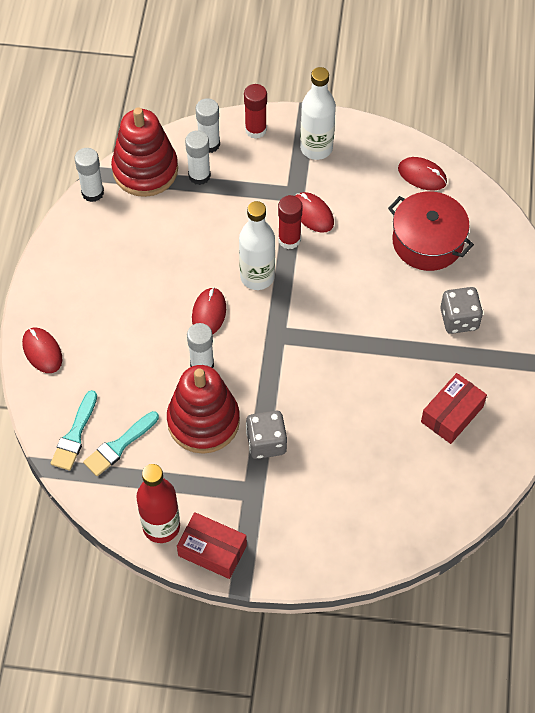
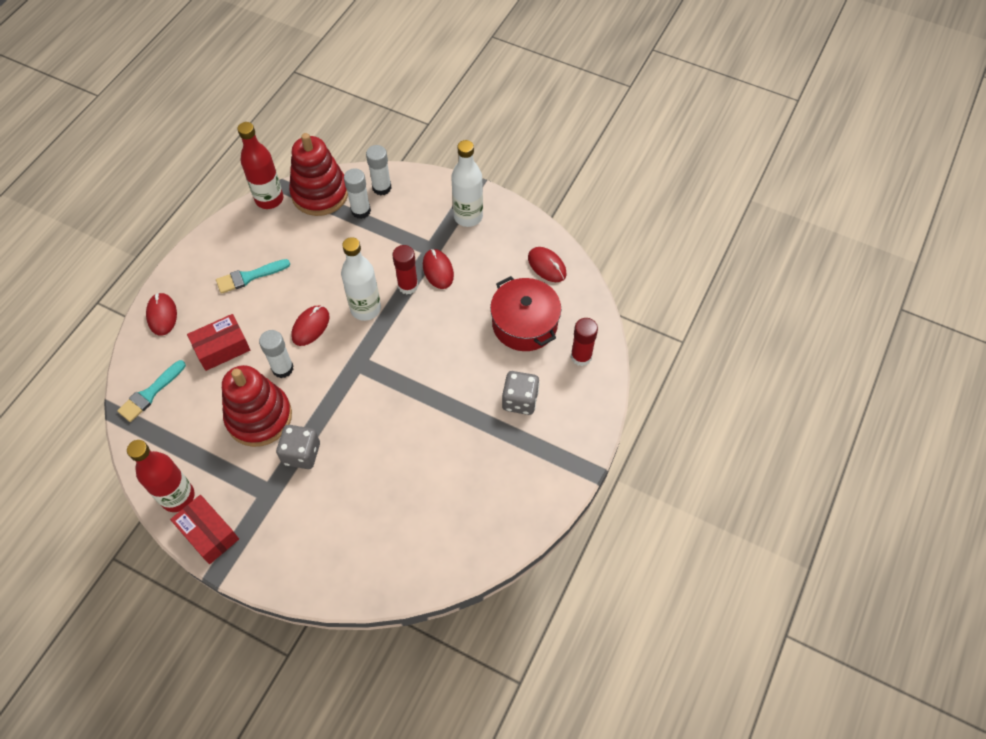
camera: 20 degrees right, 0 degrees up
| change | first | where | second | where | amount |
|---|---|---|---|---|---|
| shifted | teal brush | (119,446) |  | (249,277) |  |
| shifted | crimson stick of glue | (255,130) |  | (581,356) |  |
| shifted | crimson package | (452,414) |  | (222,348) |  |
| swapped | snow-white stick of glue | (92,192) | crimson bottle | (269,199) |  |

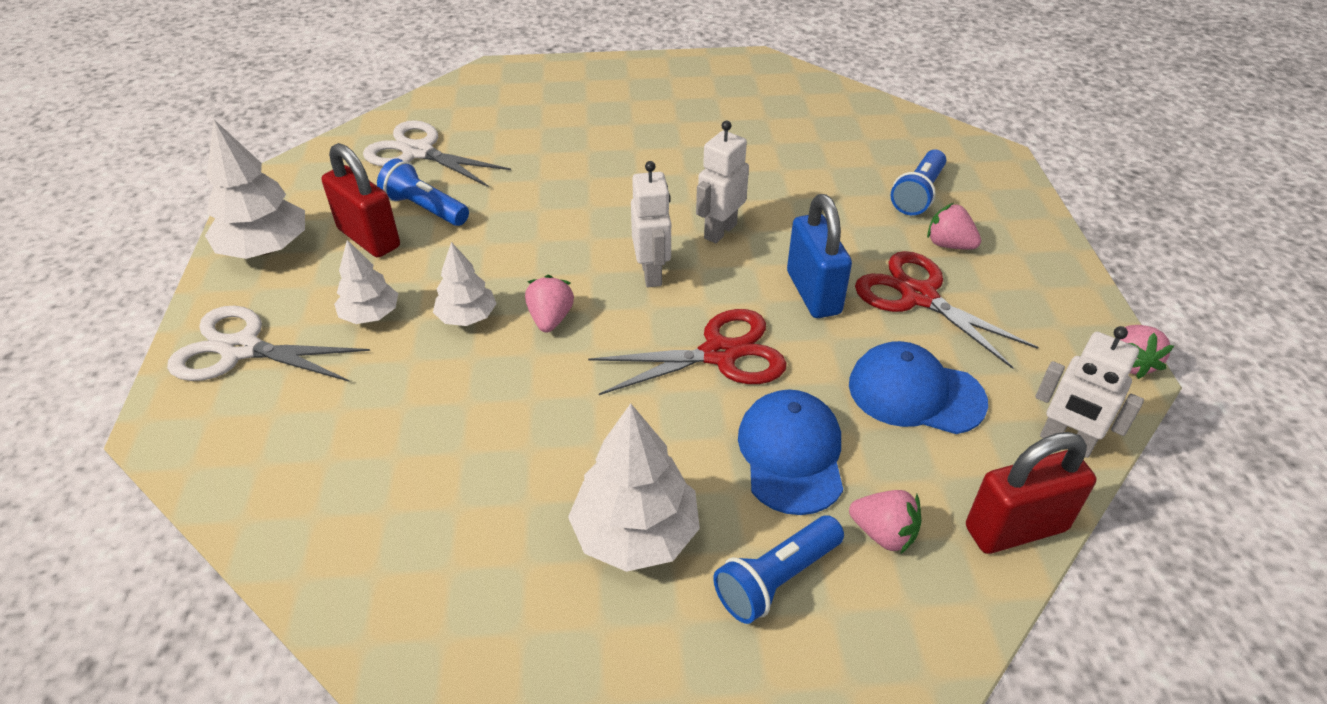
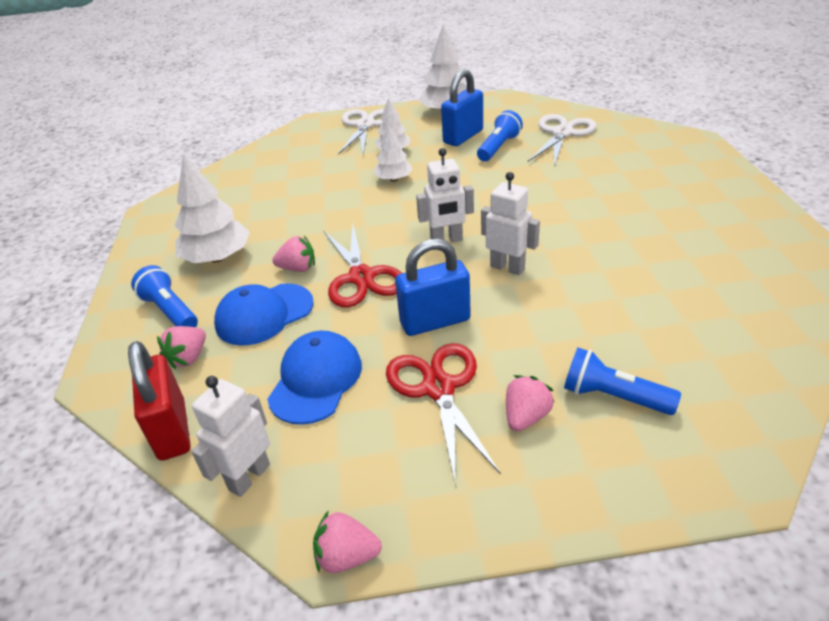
camera: 90 degrees right, 5 degrees down
| change | first | where | second | where | amount |
|---|---|---|---|---|---|
| shifted | pink toy strawberry | (550,319) |  | (298,268) |  |
| repainted | crimson lock | (369,238) | royal blue lock | (463,137) |  |
| rotated | royal blue peaked cap | (791,454) |  | (264,314) | 150 degrees clockwise |
| rotated | crimson pair of scissors | (918,296) |  | (438,388) | 60 degrees counterclockwise |

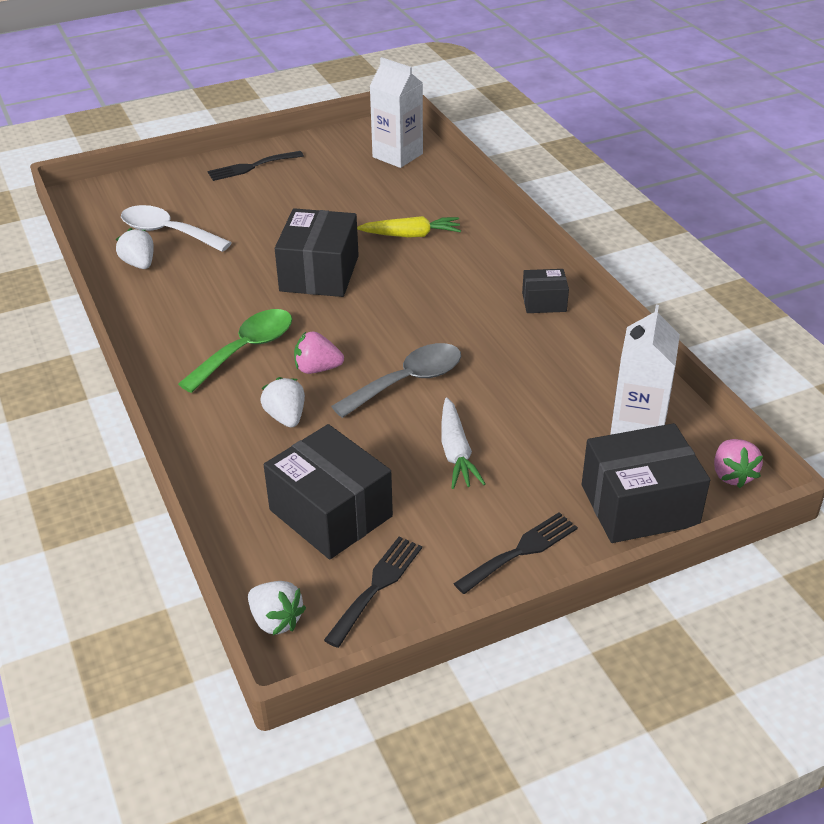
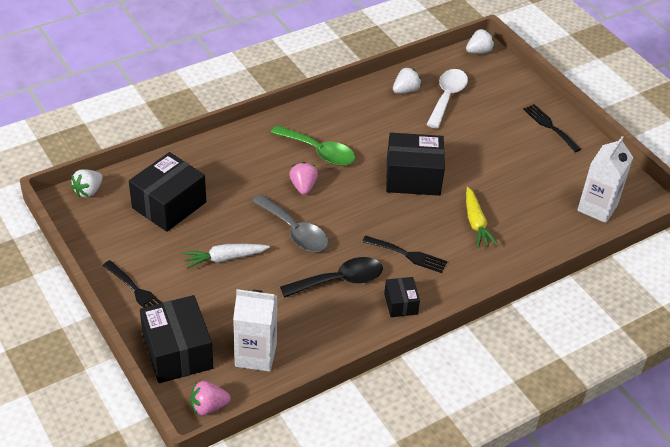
camera: 80 degrees right, 5 degrees up
| change | first | where | second | where | amount |
|---|---|---|---|---|---|
| new |  |  | black tablespoon | (340,280) |  |
| shifted | snow-white toy strawberry | (286,417) |  | (479,51) |  |
| shifted | black table fork | (377,586) |  | (408,255) |  |

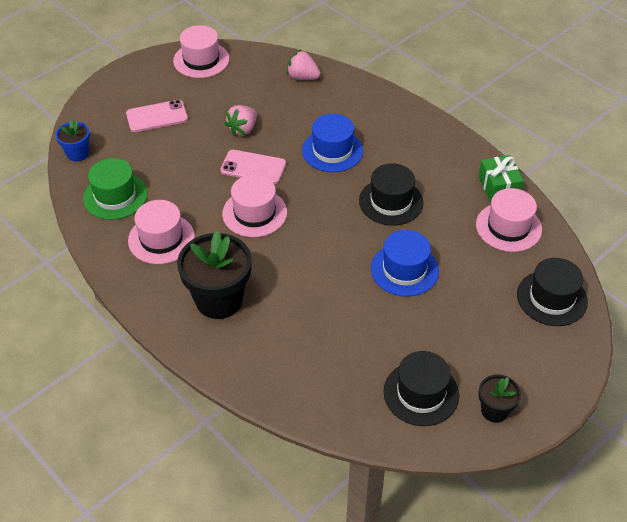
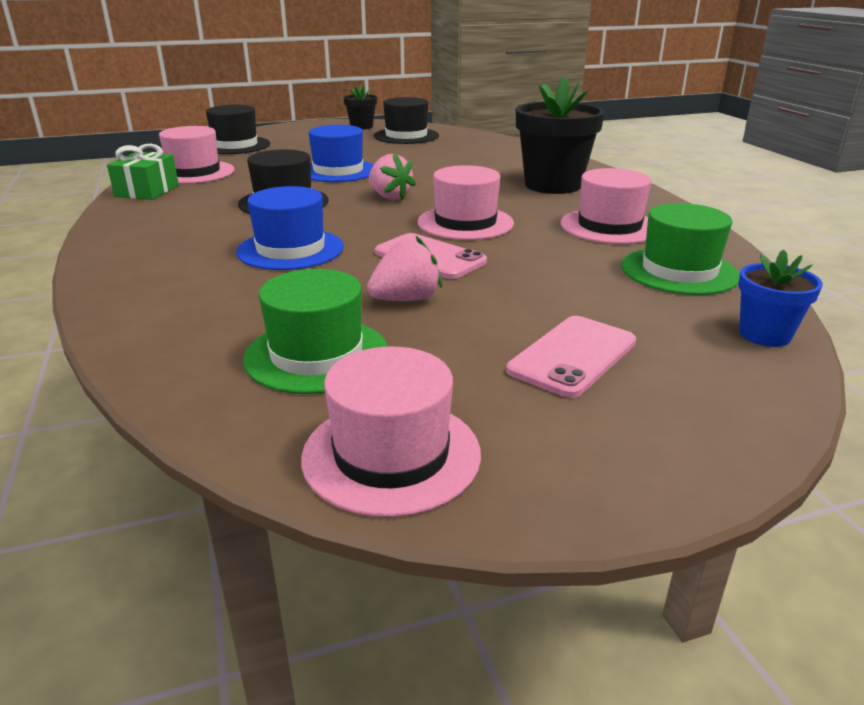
camera: 155 degrees left, 20 degrees down
| change | first | where | second | where | amount |
|---|---|---|---|---|---|
| new |  |  | emerald hat | (316,355) |  |
| shifted | pink toy strawberry | (302,77) |  | (389,197) |  |
| rotated | pink smartphone | (157,116) |  | (573,356) | 60 degrees counterclockwise |

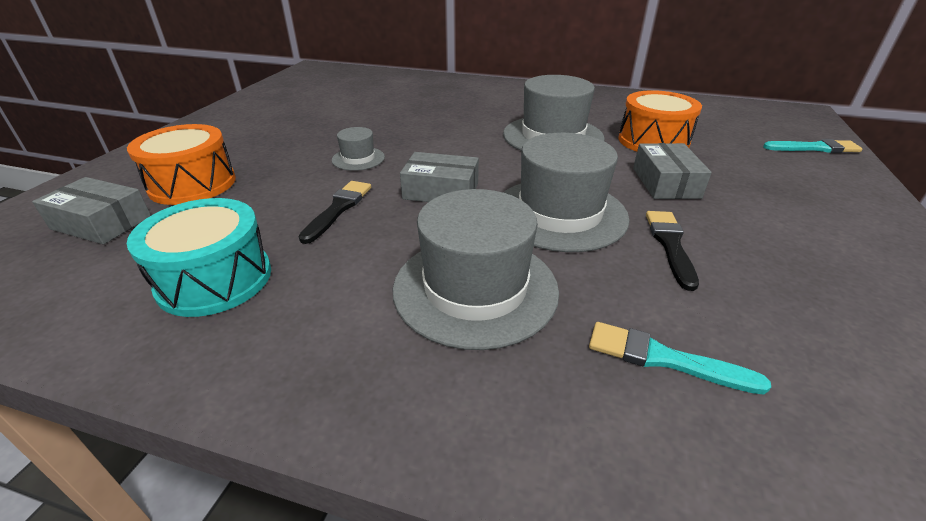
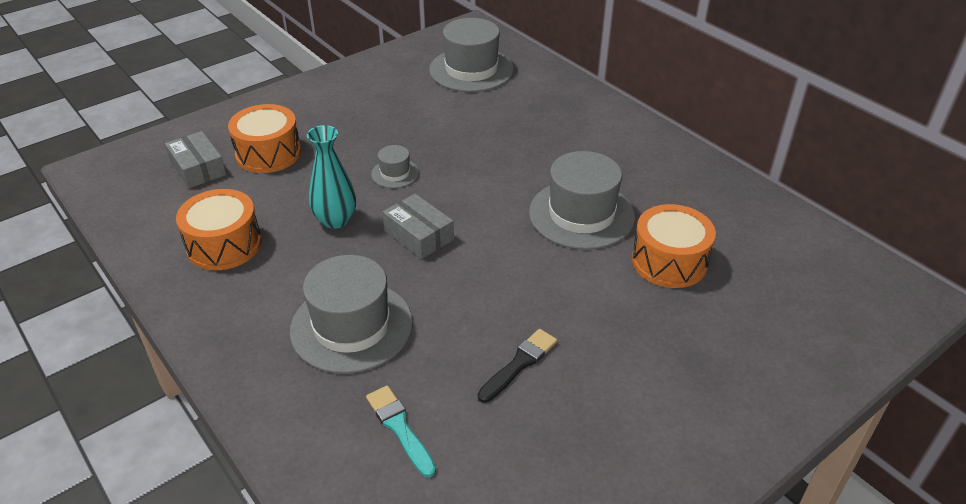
camera: 35 degrees right, 5 degrees up
| change | first | where | second | where | amount |
|---|---|---|---|---|---|
| gone | grey package | (665,182) |  |  |  |
| gone | teal brush | (814,148) |  |  |  |
| shifted | grey hat | (560,213) |  | (471,70) |  |
| swapped | black brush | (338,209) | teal flower vase | (335,220) |  |
| repainted | teal toy drum | (215,279) | orange-coloured toy drum | (224,245) |  |

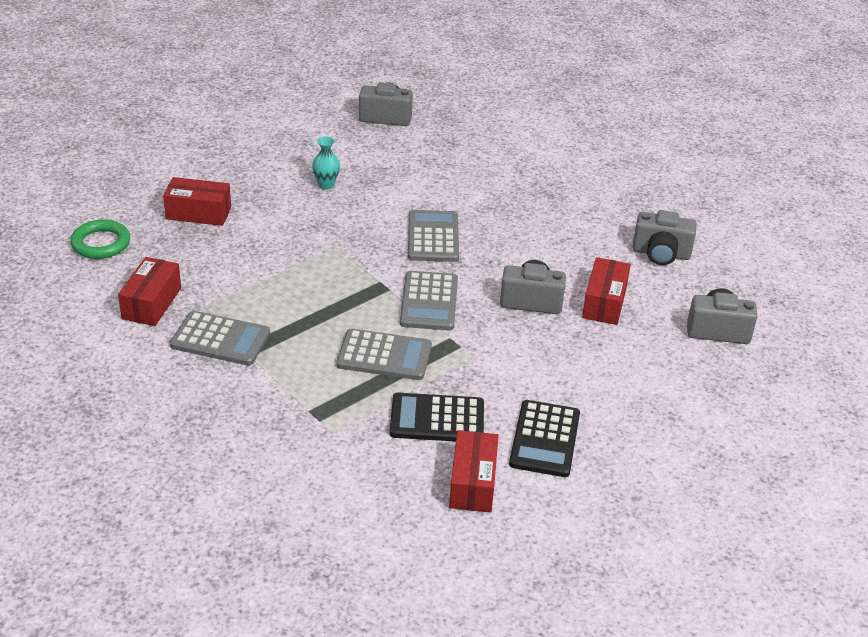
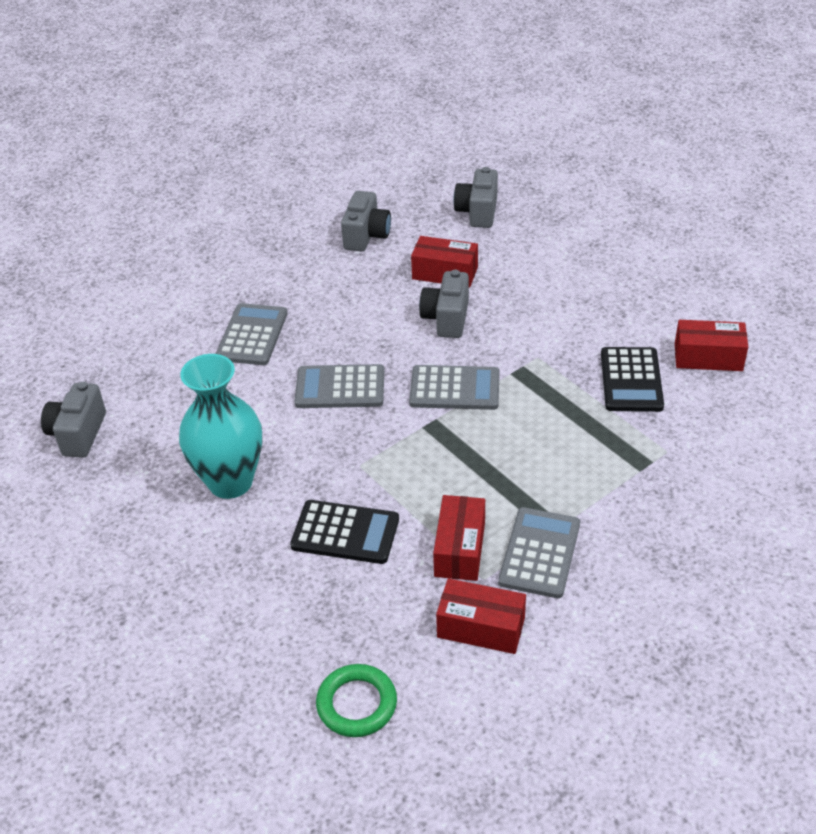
camera: 85 degrees left, 5 degrees up
| change | first | where | second | where | amount |
|---|---|---|---|---|---|
| shifted | crimson package | (198,213) |  | (460,549) |  |
| shifted | grey adding machine | (384,356) |  | (252,335) |  |
| shifted | black adding machine | (544,439) |  | (345,533) |  |
| scaled | teal flower vase | (326,185) |  | (230,482) | x2.31 |

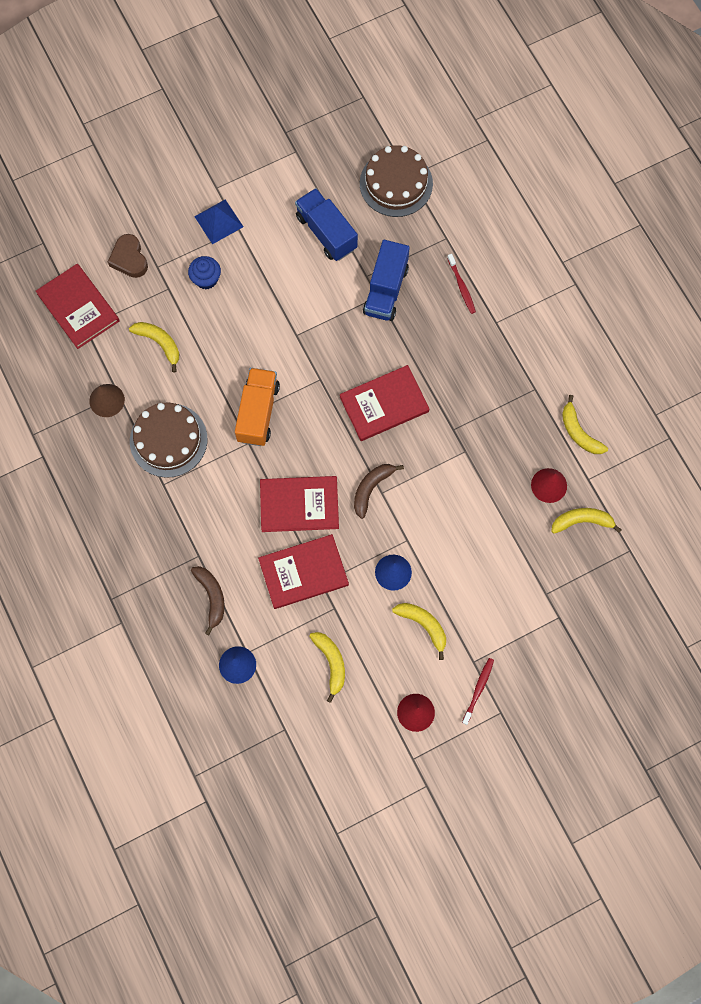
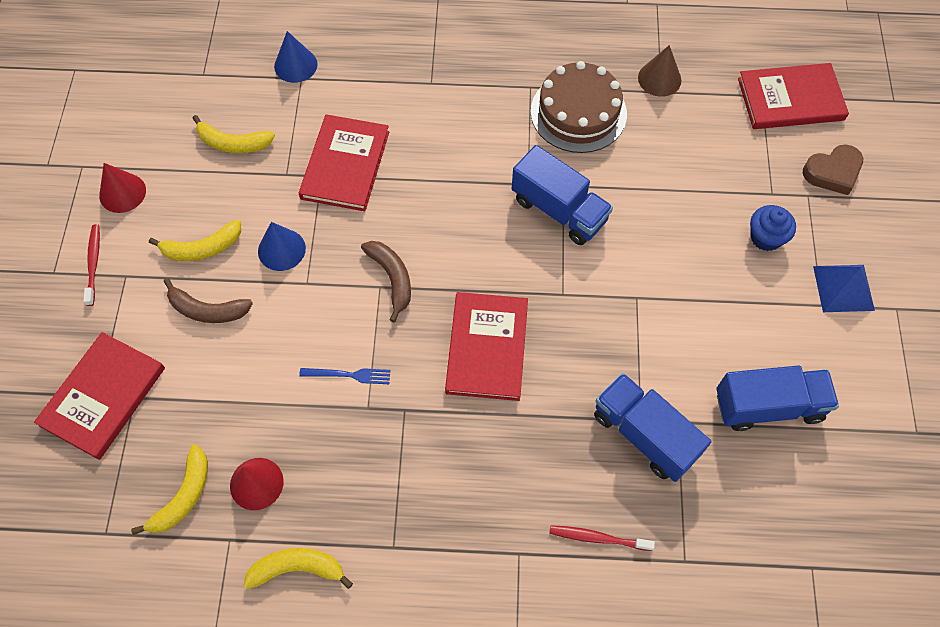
camera: 120 degrees right, 10 degrees down
| change | first | where | second | where | amount |
|---|---|---|---|---|---|
| gone | bright yellow banana fruit | (159,343) |  |  |  |
| gone | dark brown cake | (396,183) |  |  |  |
| new |  |  | royal blue table fork | (348,375) |  |
| shifted | dark brown banana fruit | (211,597) |  | (207,310) |  |
| shifted | crimson book | (299,504) |  | (103,396) |  |
| repainted | orange-coloured truck | (258,412) | royal blue truck | (559,210) |  |
| rotated | dark brown love heart | (129,259) |  | (832,172) | 150 degrees clockwise |
| rotated | crimson dental brush | (478,690) |  | (93,264) | 150 degrees counterclockwise |

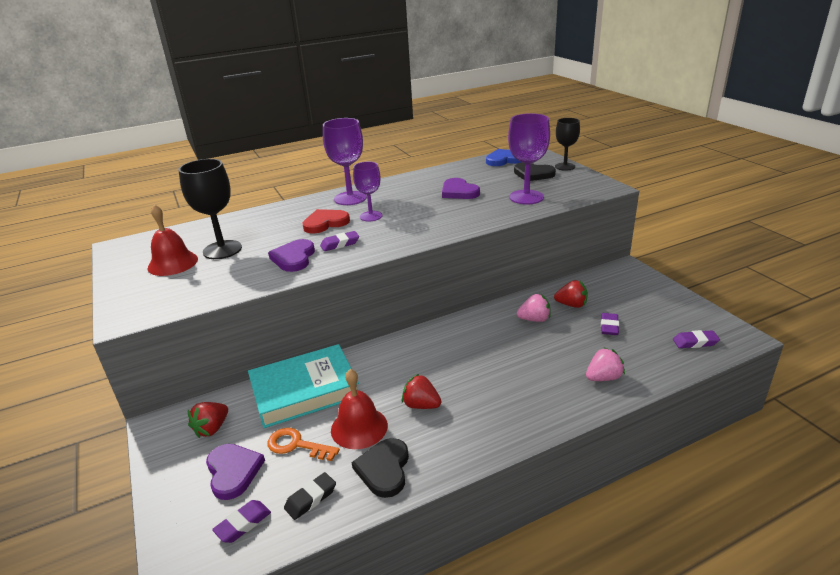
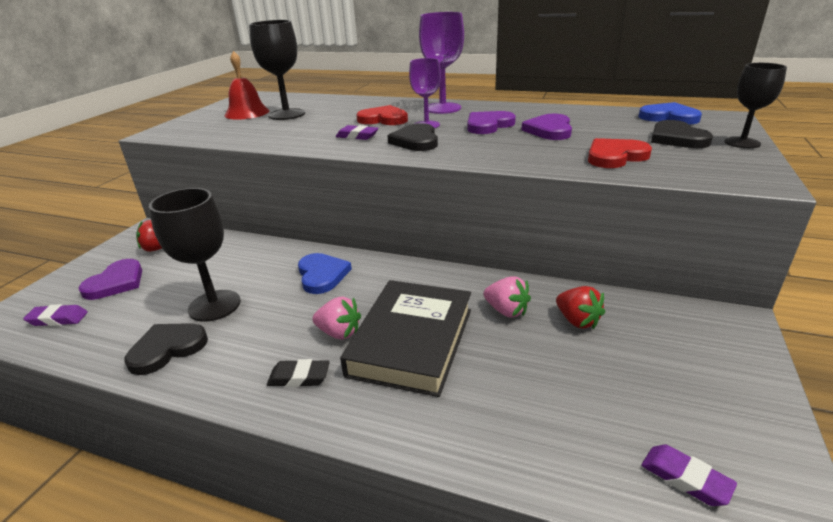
camera: 45 degrees right, 0 degrees up
| change | first | where | second | where | amount |
|---|---|---|---|---|---|
| gone | teal book | (305,390) |  |  |  |
| gone | orange-coloured key | (296,445) |  |  |  |
| gone | crimson toy strawberry | (421,405) |  |  |  |
| gone | violet eraser | (609,327) |  |  |  |
| new |  |  | royal blue love heart | (322,275) |  |
| new |  |  | black book | (411,341) |  |
| new |  |  | black love heart | (416,141) |  |
| shifted | violet love heart | (294,258) |  | (488,125) |  |
| shifted | black eraser | (311,498) |  | (299,377) |  |
| shifted | pink toy strawberry | (603,378) |  | (339,333) |  |
| swapped | crimson bell | (359,427) | black chalice | (214,305) |  |
| swapped | violet chalice | (526,197) | crimson love heart | (615,156) |  |

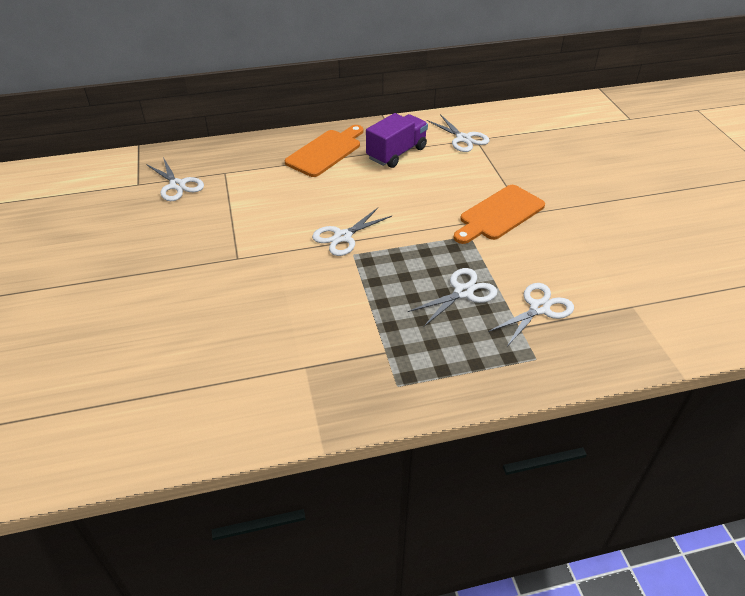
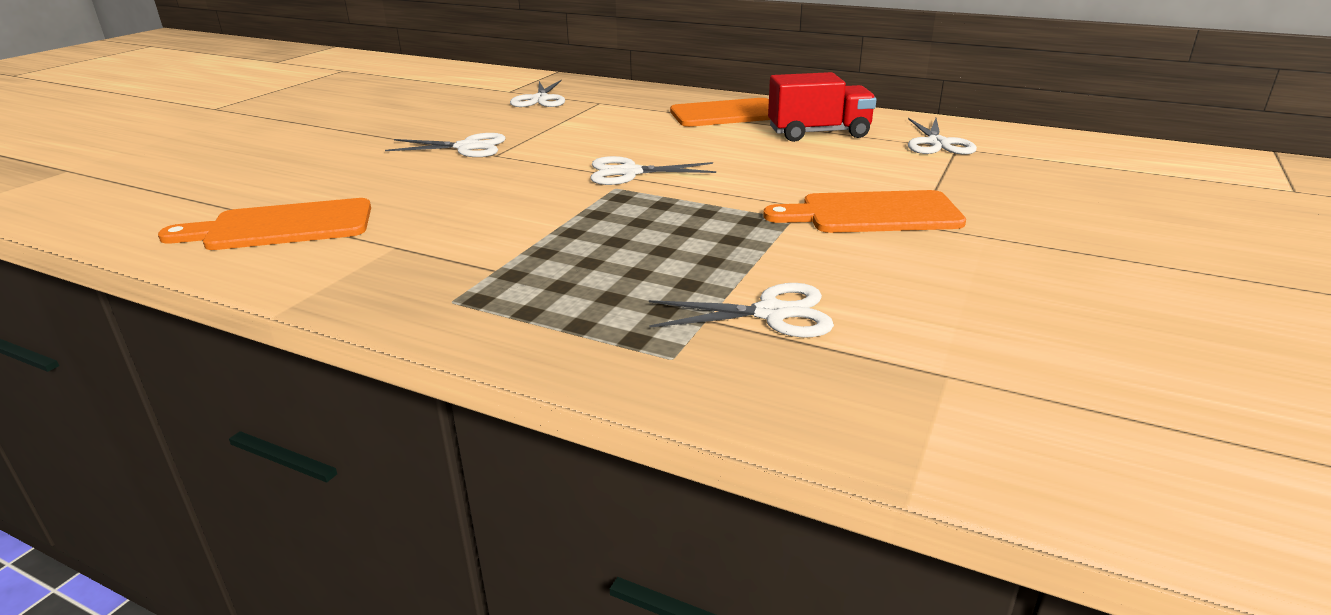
camera: 40 degrees right, 15 degrees down
| change | first | where | second | where | amount |
|---|---|---|---|---|---|
| new |  |  | orange-coloured cutting board | (281,227) |  |
| shifted | snow-white pair of scissors | (463,292) |  | (467,147) |  |
| repainted | violet truck | (396,153) | crimson truck | (818,133) |  |

